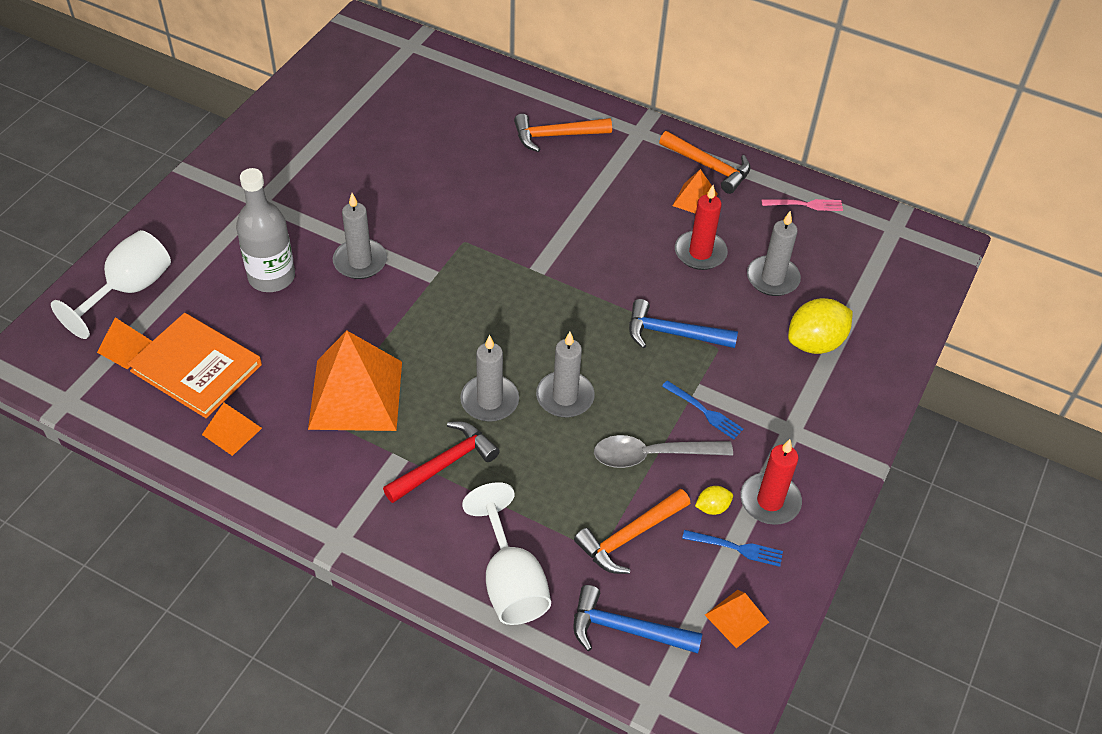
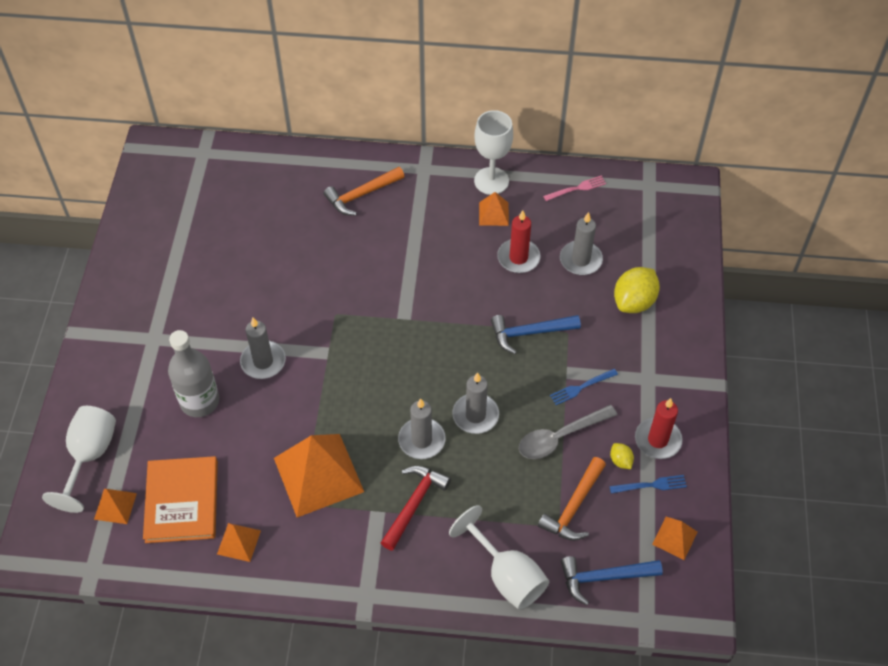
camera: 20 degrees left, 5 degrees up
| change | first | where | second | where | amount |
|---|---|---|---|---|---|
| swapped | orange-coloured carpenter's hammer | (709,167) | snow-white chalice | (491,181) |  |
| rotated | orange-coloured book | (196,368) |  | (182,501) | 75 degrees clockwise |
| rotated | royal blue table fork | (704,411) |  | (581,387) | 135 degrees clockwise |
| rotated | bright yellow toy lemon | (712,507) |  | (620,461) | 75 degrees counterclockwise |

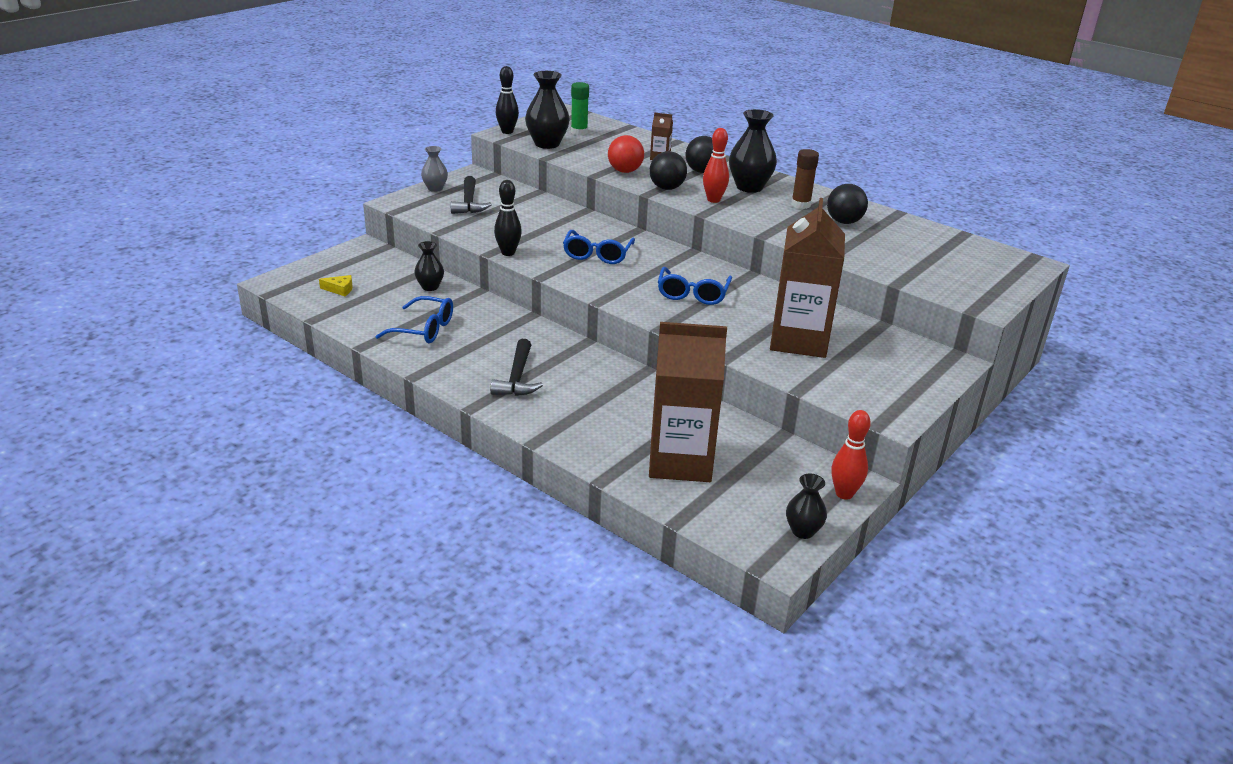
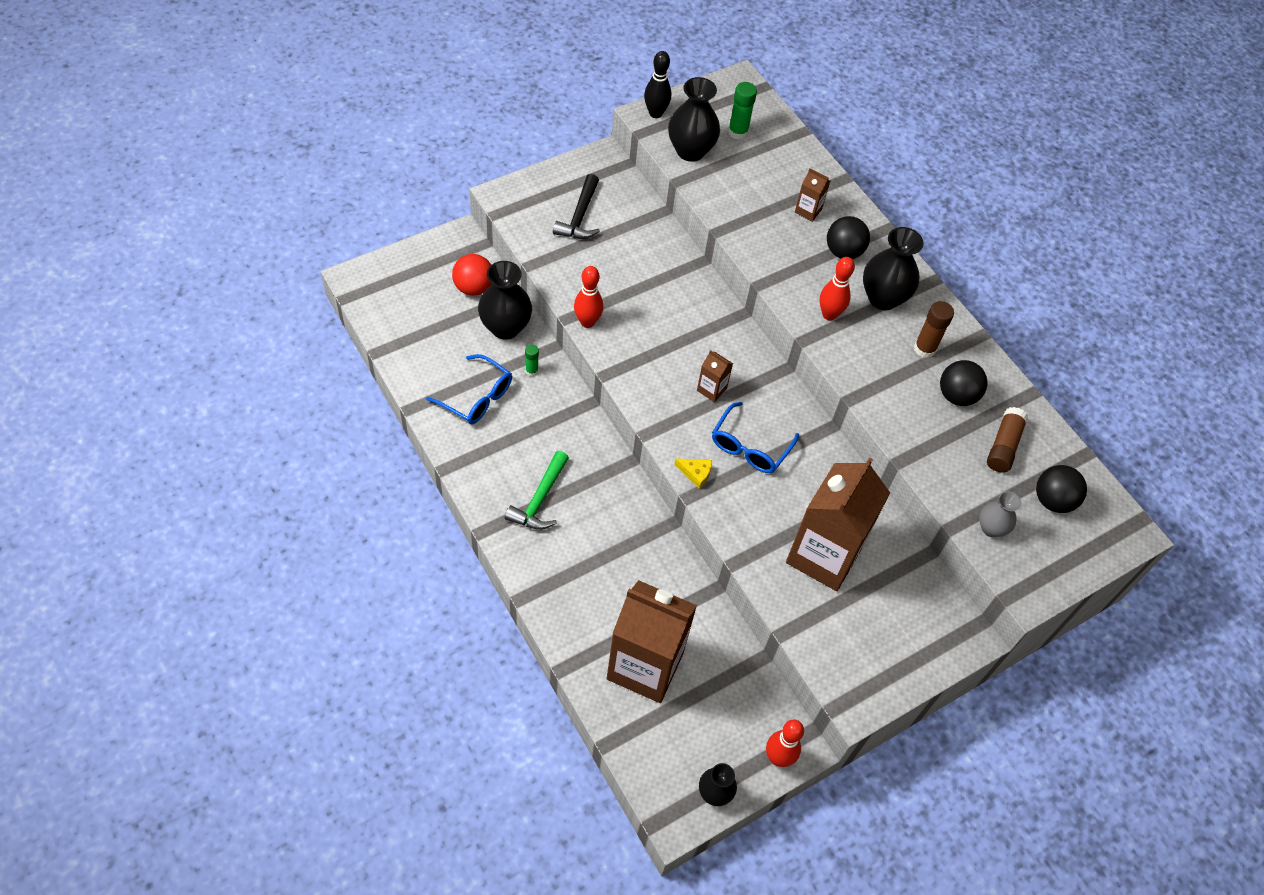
camera: 15 degrees right, 25 degrees up
| change | first | where | second | where | amount |
|---|---|---|---|---|---|
| gone | royal blue glasses | (597,254) |  |  |  |
| new |  |  | emerald stick of glue | (531,371) |  |
| new |  |  | dark brown juice carton | (711,389) |  |
| new |  |  | dark brown stick of glue | (1003,446) |  |
| shifted | bright yellow cheese | (340,289) |  | (695,473) |  |
| shifted | grey flower vase | (435,188) |  | (991,528) |  |
| shifted | crimson play ball | (625,171) |  | (473,287) |  |
| shifted | black play ball | (666,188) |  | (1052,500) |  |
| repainted | black carpenter's hammer | (517,378) | emerald carpenter's hammer | (540,499) |  |
| repainted | black skittle | (508,253) | crimson skittle | (587,322) |  |
| scaled | black flower vase | (430,287) |  | (505,327) | x1.72 |

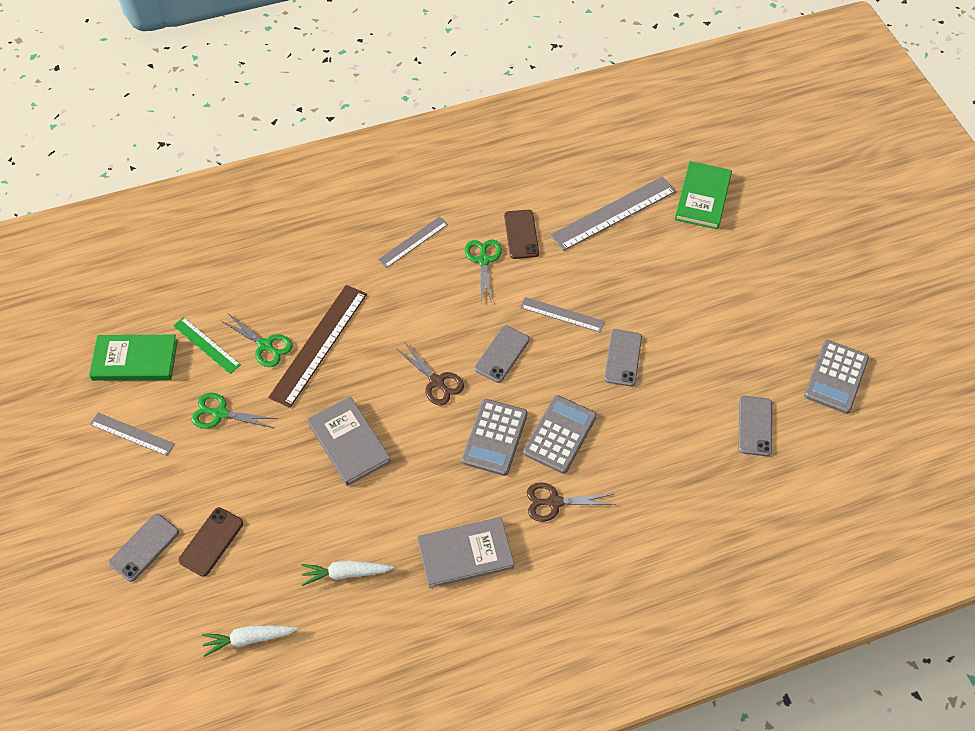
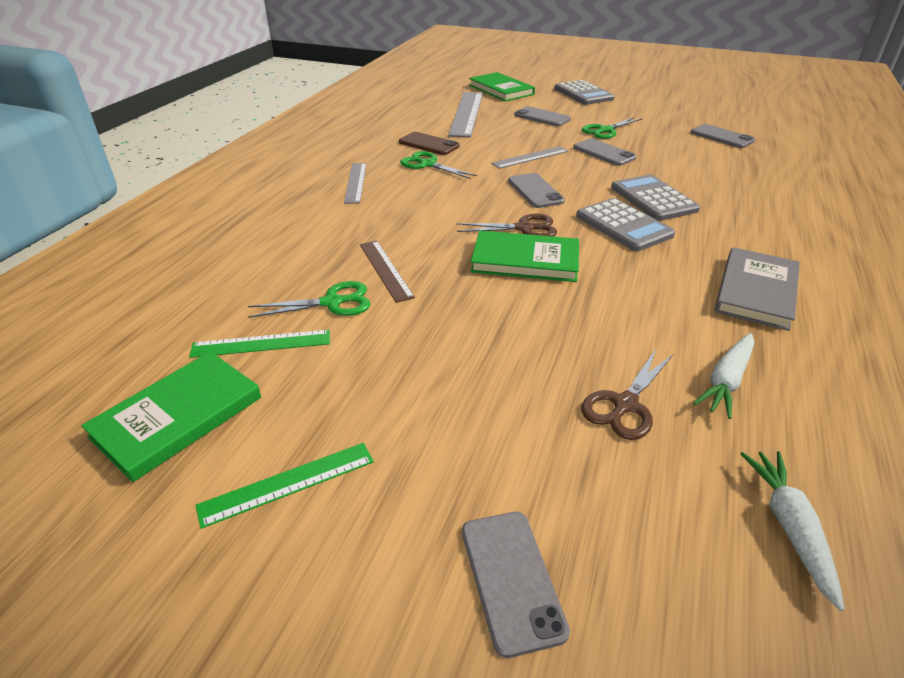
camera: 50 degrees left, 20 degrees down
| change | first | where | second | where | amount |
|---|---|---|---|---|---|
| gone | dark brown smartphone | (211,542) |  |  |  |
| gone | grey book | (349,442) |  |  |  |
| new |  |  | emerald book | (525,260) |  |
| new |  |  | grey smartphone | (542,117) |  |
| shifted | emerald pair of scissors | (220,413) |  | (605,130) |  |
| shifted | dark brown pair of scissors | (554,502) |  | (625,404) |  |
| shifted | grey adding machine | (836,377) |  | (583,94) |  |
| repainted | grey straightedge | (132,434) | emerald straightedge | (287,483) |  |
| rotated | snow-white toy carrot | (249,639) |  | (789,527) | 150 degrees clockwise |
| scaled | dark brown straightedge | (319,344) |  | (385,270) | x0.57 |

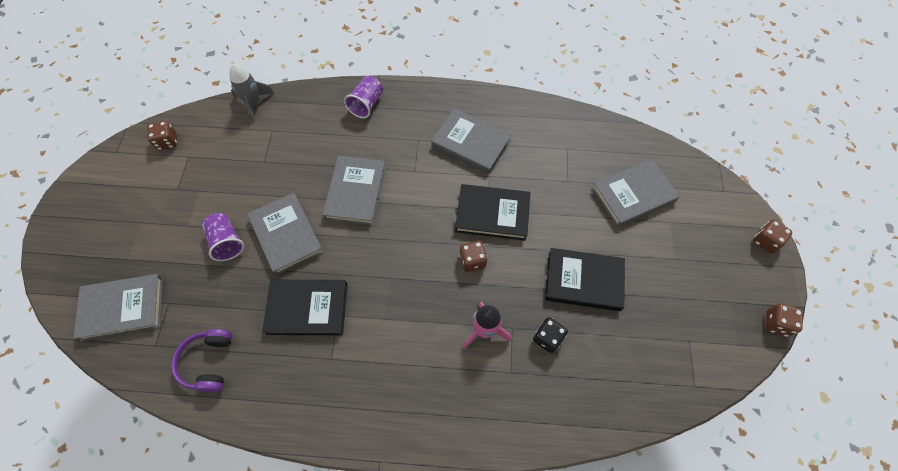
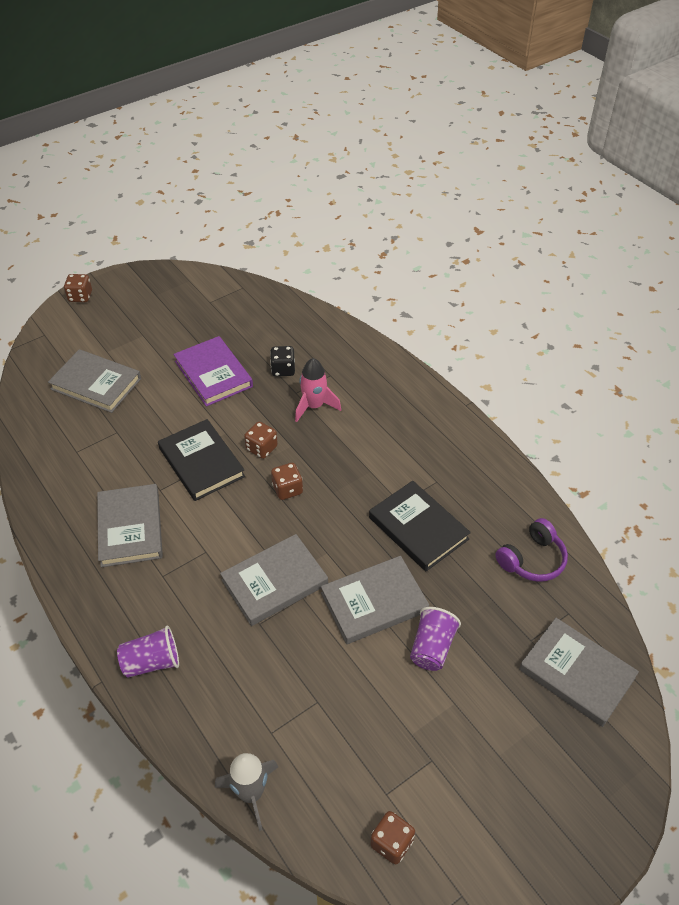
camera: 130 degrees left, 15 degrees down
| change | first | where | second | where | amount |
|---|---|---|---|---|---|
| shifted | dark brown game die | (776,323) |  | (287,489) |  |
| repainted | black book | (583,281) | violet book | (213,374) |  |
| rotated | grey book | (286,235) |  | (374,602) | 45 degrees clockwise |

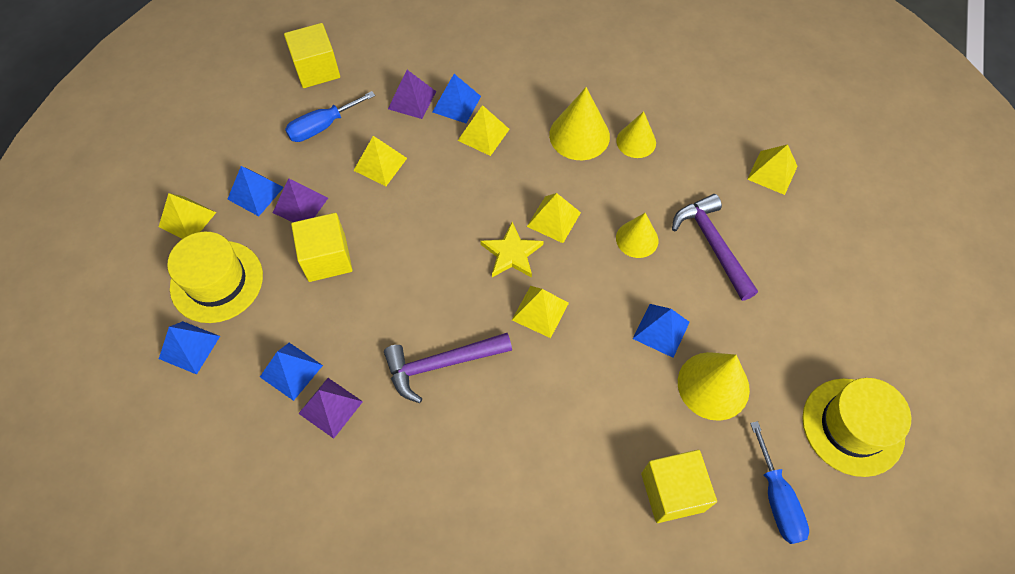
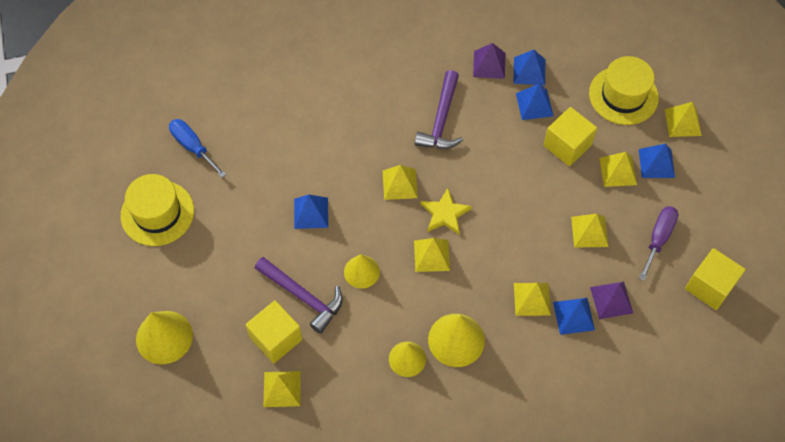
camera: 150 degrees right, 0 degrees up
| change | first | where | second | where | amount |
|---|---|---|---|---|---|
| shifted | royal blue pyramid shape | (189,347) |  | (534,104) |  |
| shifted | bright yellow solid cube | (672,492) |  | (276,338) |  |
| shifted | bright yellow cone | (713,385) |  | (164,337) |  |
| repainted | violet pyramid shape | (300,205) | bright yellow pyramid shape | (618,171) |  |
| repainted | royal blue flat screwdriver | (322,126) | violet flat screwdriver | (658,239) |  |
| rotated | violet carpenter's hammer | (441,364) |  | (441,120) | 150 degrees clockwise |

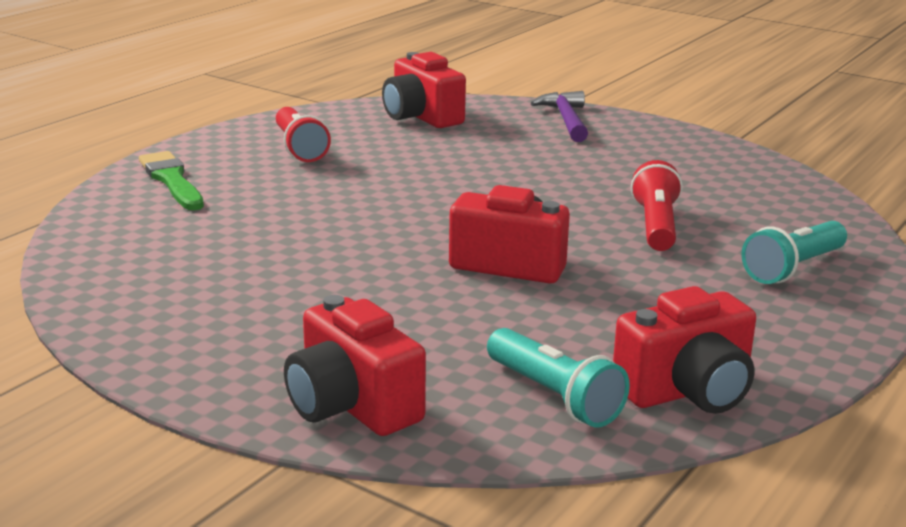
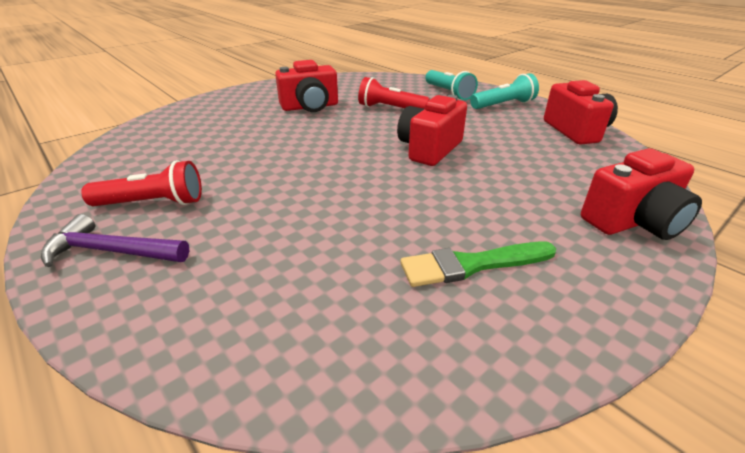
camera: 75 degrees left, 10 degrees up
| change | first | where | second | where | amount |
|---|---|---|---|---|---|
| shifted | emerald brush | (172,180) |  | (472,264) |  |
| shifted | crimson compact camera | (421,117) |  | (310,107) |  |
| shifted | teal torch | (555,396) |  | (503,105) |  |
| shifted | violet carpenter's hammer | (566,119) |  | (111,251) |  |

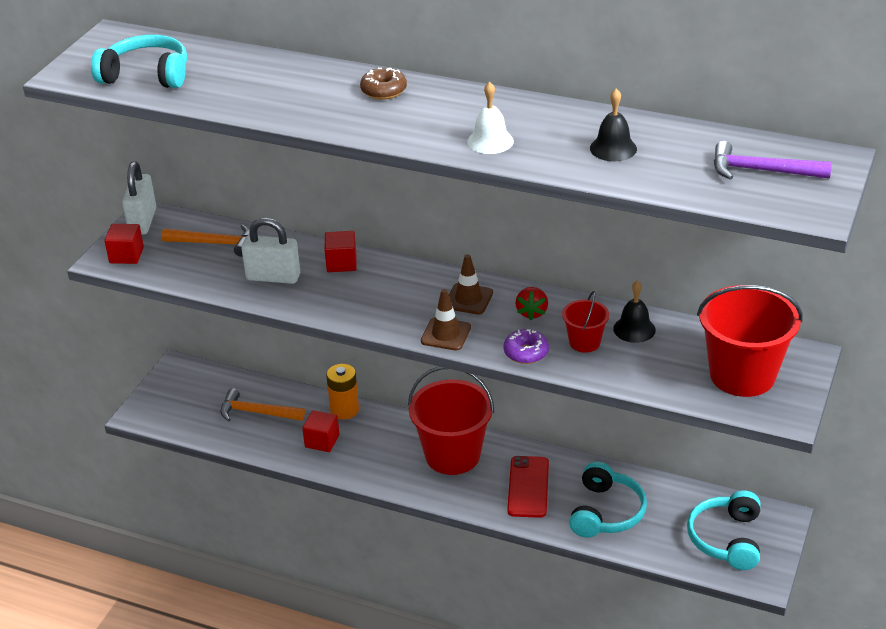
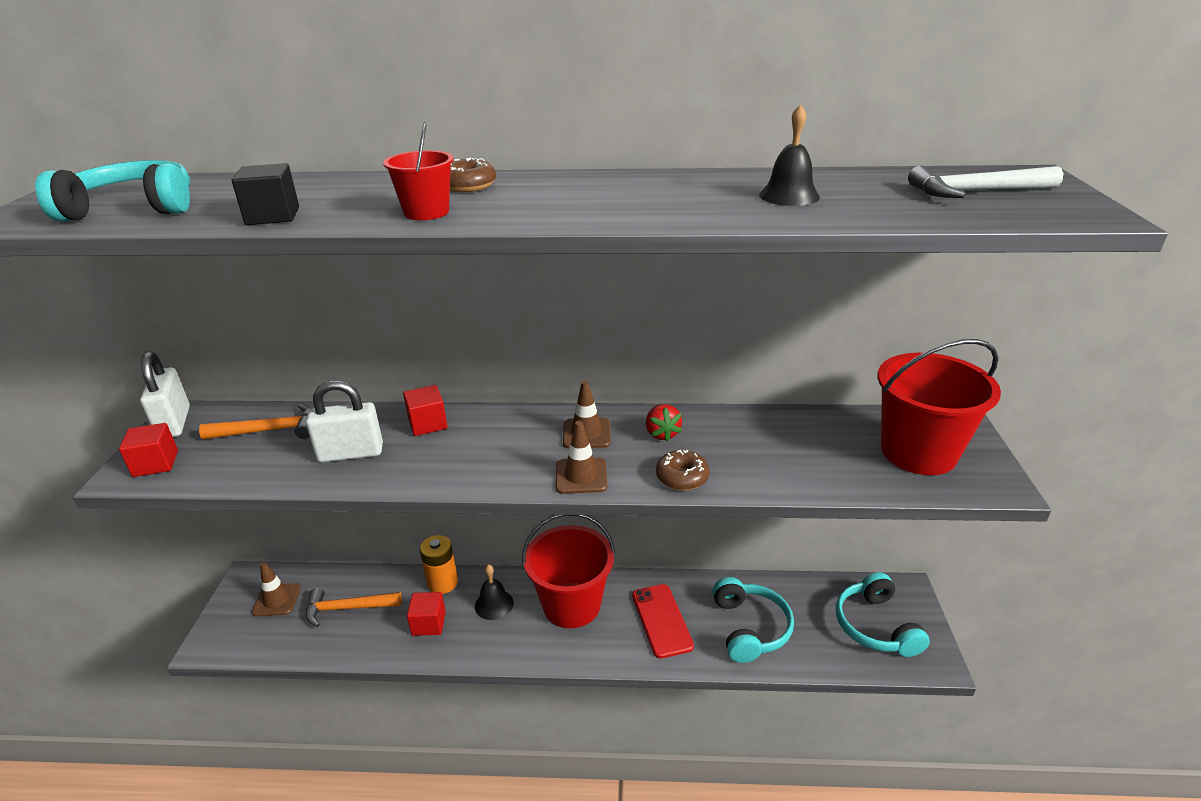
camera: 20 degrees left, 5 degrees down
| change | first | where | second | where | amount |
|---|---|---|---|---|---|
| gone | snow-white bell | (490,141) |  |  |  |
| new |  |  | black solid cube | (273,216) |  |
| new |  |  | dark brown traffic cone | (277,600) |  |
| shifted | crimson sand bucket | (584,342) |  | (426,212) |  |
| shifted | black bell | (634,329) |  | (494,604) |  |
| repainted | violet doughnut | (526,352) | dark brown doughnut | (682,477) |  |
| repainted | violet carpenter's hammer | (761,171) | snow-white carpenter's hammer | (976,192) |  |

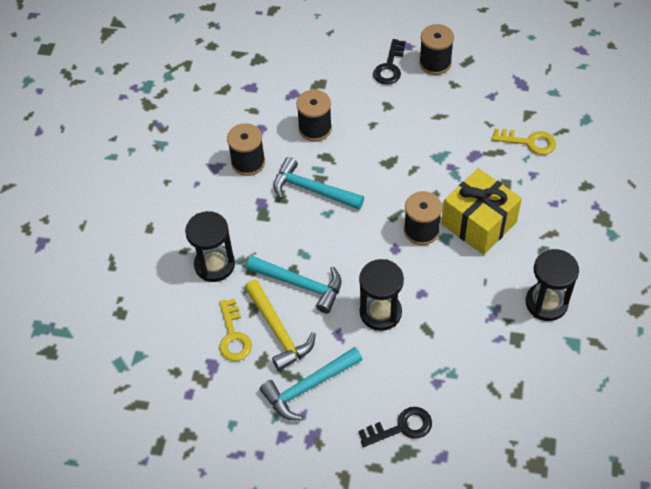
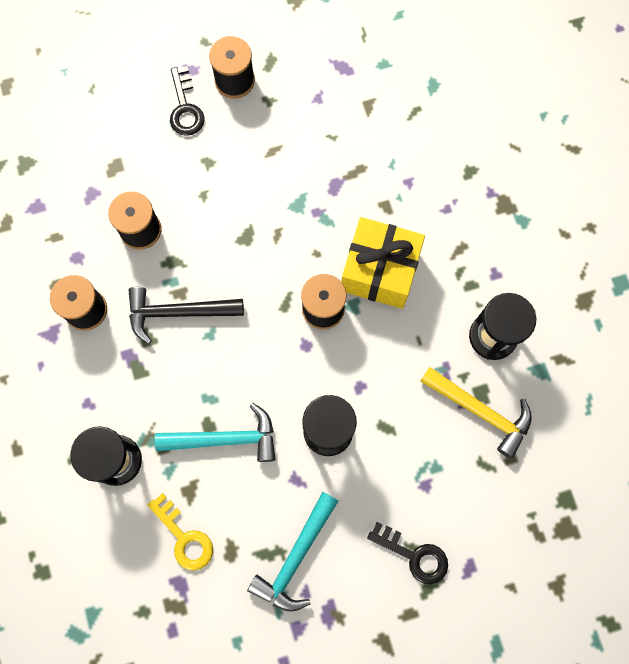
camera: 30 degrees left, 20 degrees up
| change | first | where | second | where | amount |
|---|---|---|---|---|---|
| gone | bright yellow key | (529,142) |  |  |  |
| shifted | bright yellow carpenter's hammer | (278,331) |  | (481,411) |  |
| repainted | teal carpenter's hammer | (312,190) | black carpenter's hammer | (178,312) |  |
| rotated | black key | (401,427) |  | (414,555) | 75 degrees clockwise |

